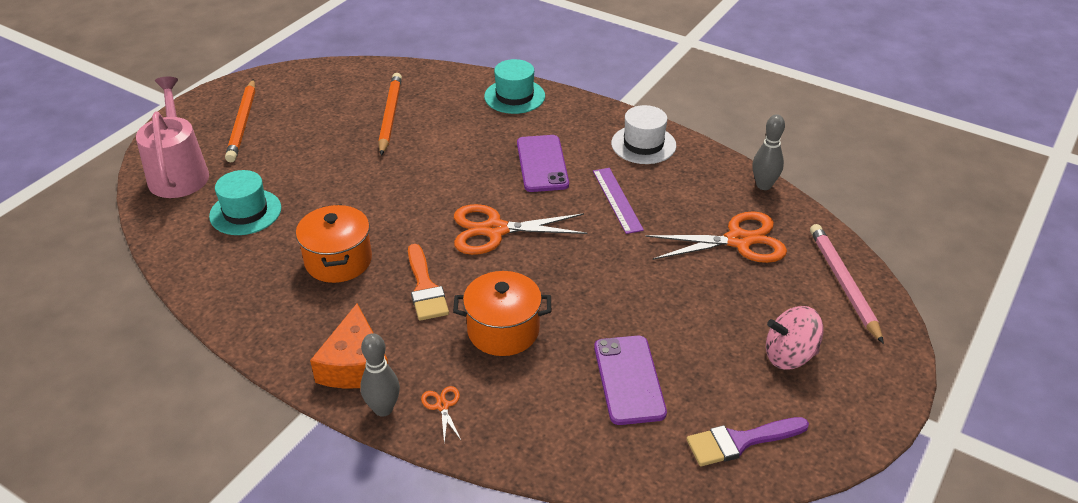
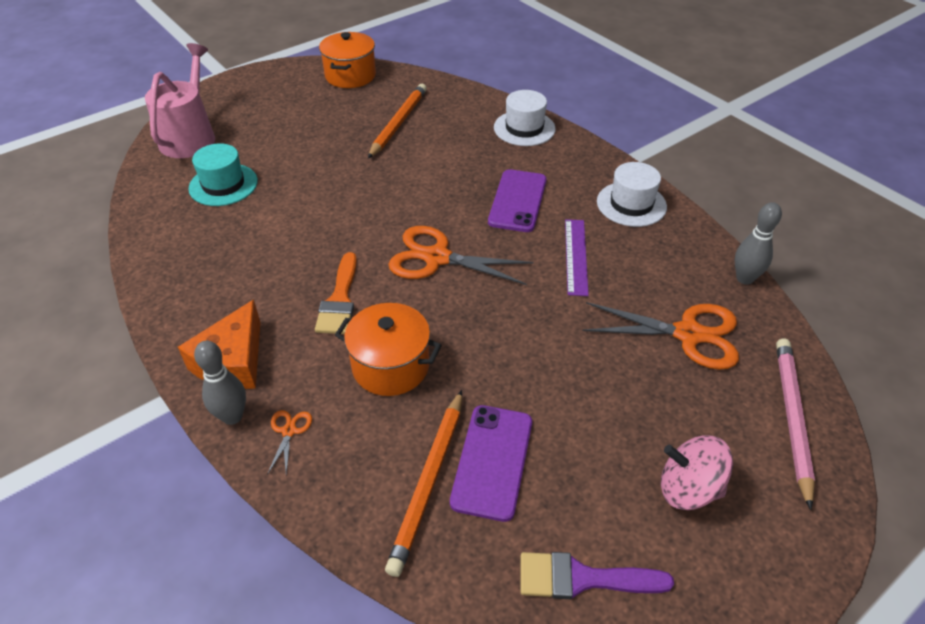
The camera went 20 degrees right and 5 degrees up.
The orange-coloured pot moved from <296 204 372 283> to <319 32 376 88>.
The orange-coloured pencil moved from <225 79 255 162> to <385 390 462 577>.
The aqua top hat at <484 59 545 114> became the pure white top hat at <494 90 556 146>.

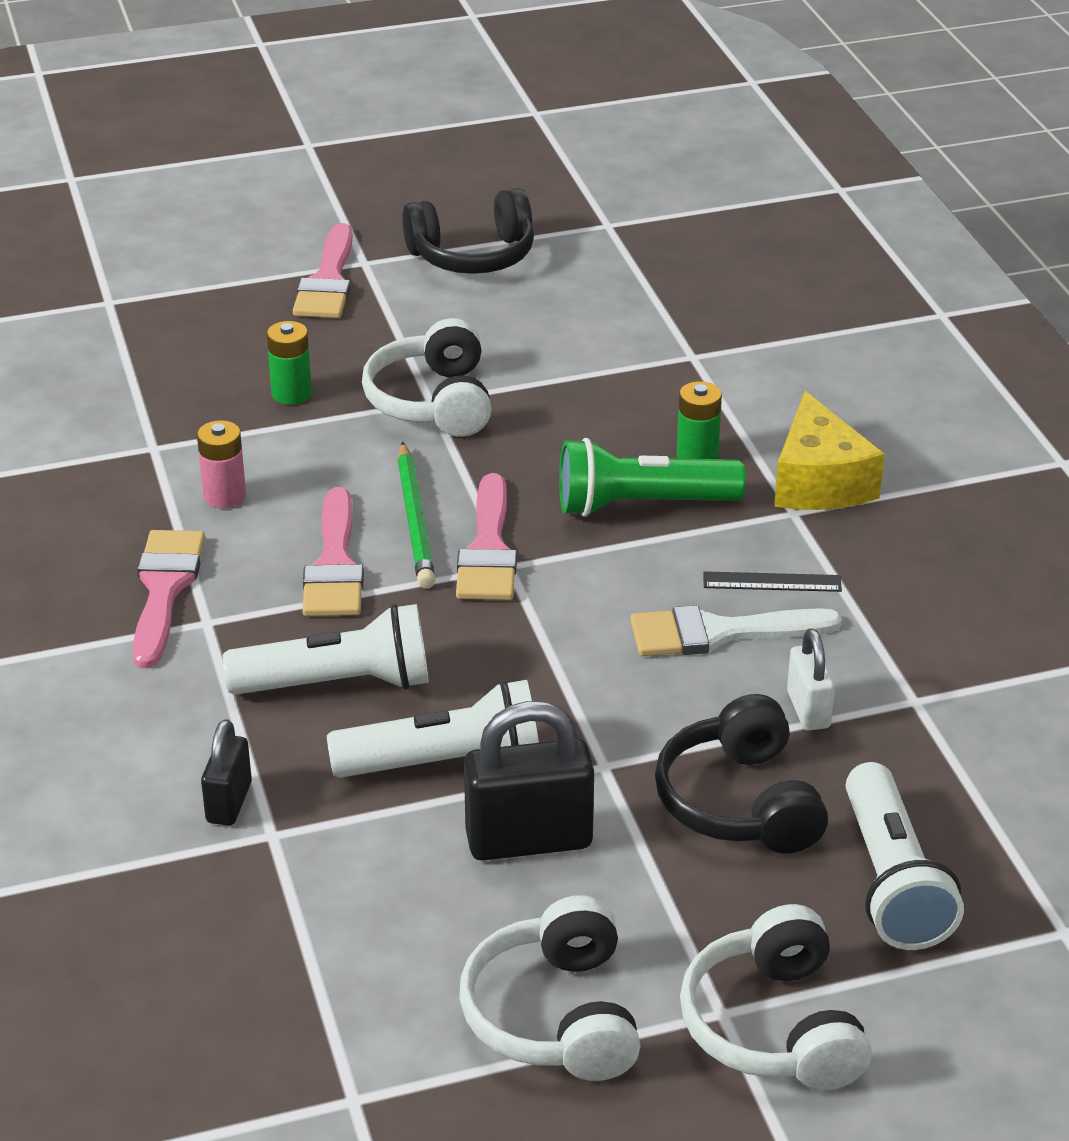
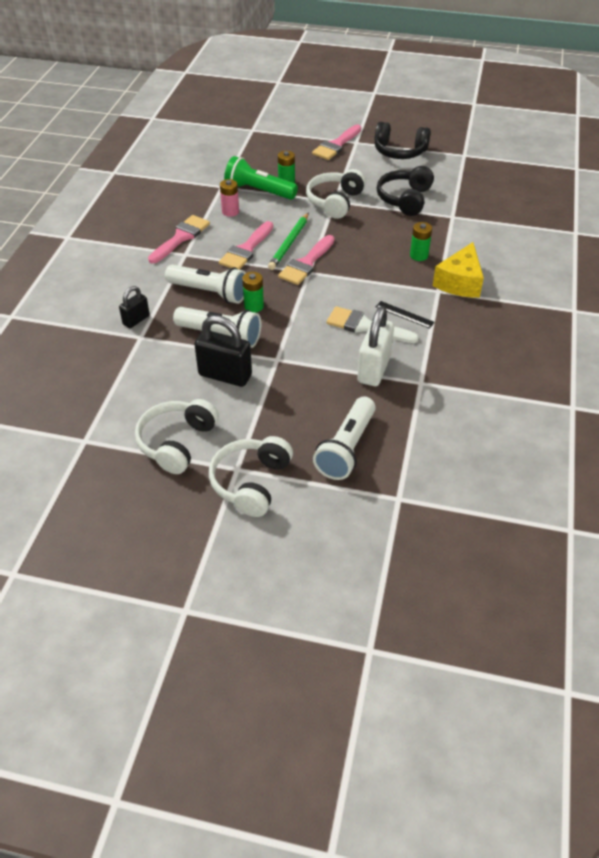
The camera went 30 degrees right and 10 degrees up.
The leaf-green torch moved from <559 438 746 517> to <224 156 298 200>.
The leaf-green battery at <242 272 264 313> appeared.
The pure white padlock at <787 628 835 731> changed to 1.73 times the size.
The jet-black headphones moved from <655 694 828 854> to <377 166 434 216>.

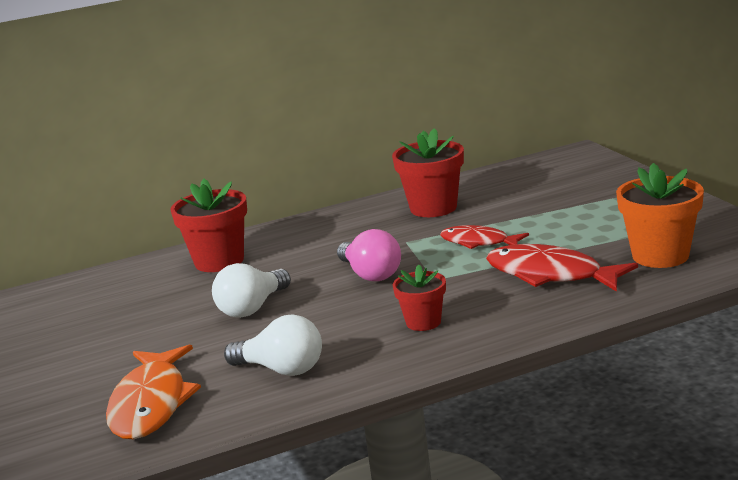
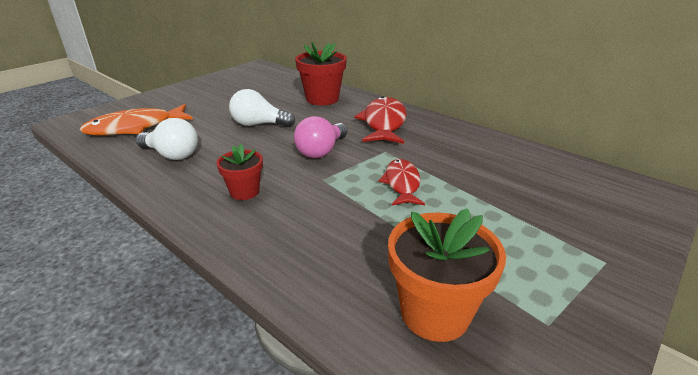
The camera went 60 degrees right and 10 degrees up.
The pure white lightbulb at <224 314 322 376> turned 60 degrees counterclockwise.
The crimson toy fish moved from <486 244 638 292> to <355 96 407 144>.
The crimson plant pot at <392 128 464 217> disappeared.

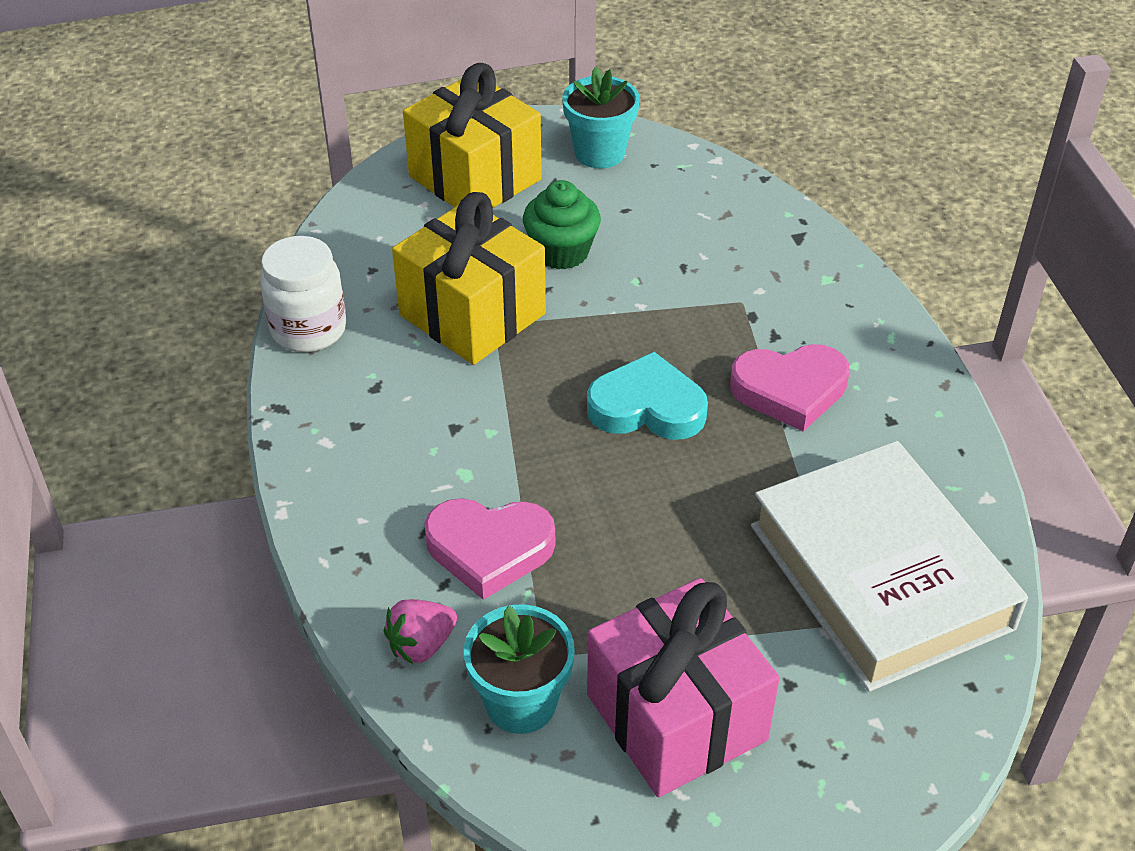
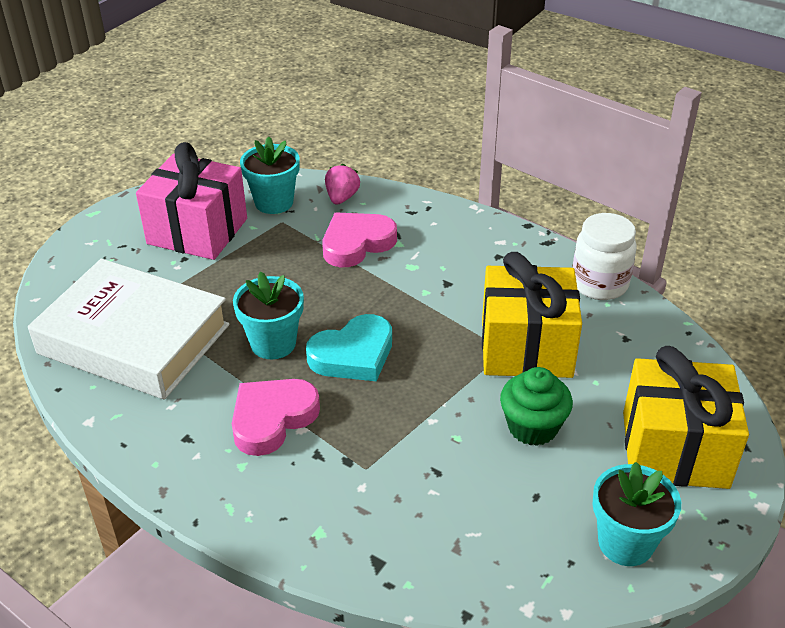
The camera went 140 degrees right and 5 degrees down.
The aqua plant pot at <233 271 304 359> appeared.

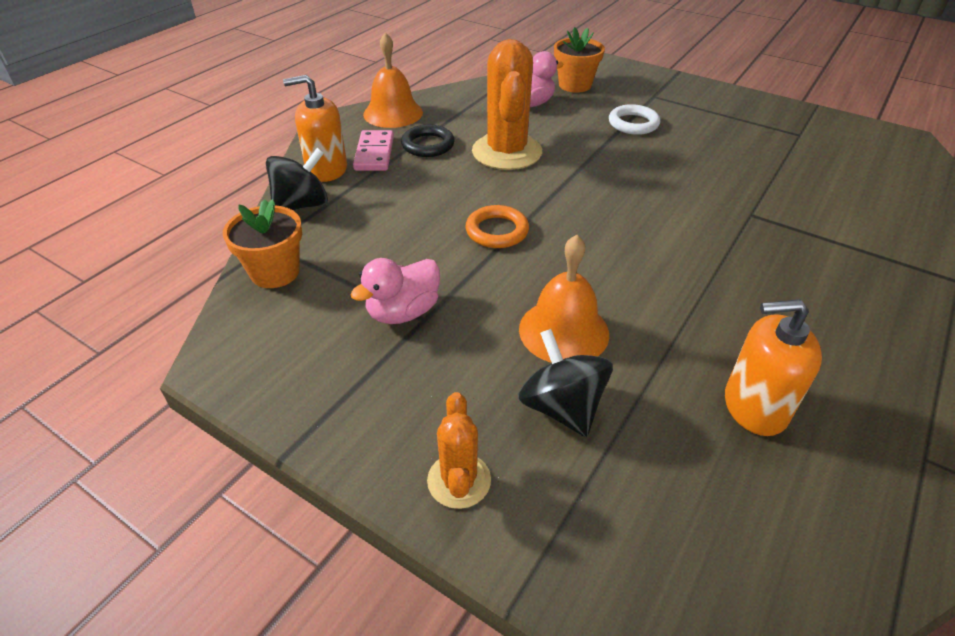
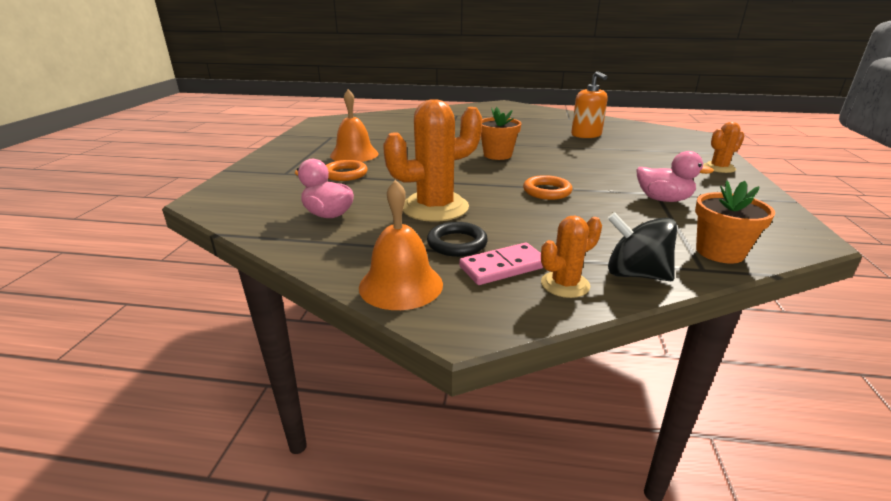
The camera went 115 degrees left and 15 degrees down.
The pure white hoop at <609 104 660 135> became the orange-coloured hoop at <326 160 367 181>.
The orange-coloured school bell moved from <519 235 609 363> to <330 89 379 162>.
The orange-coloured plant pot moved from <554 27 605 93> to <481 107 522 160>.
The orange-coloured soap pump at <283 75 347 182> was replaced by the orange-coloured saguaro cactus at <541 216 602 298>.
The jet-black whirligig at <518 329 613 437> disappeared.

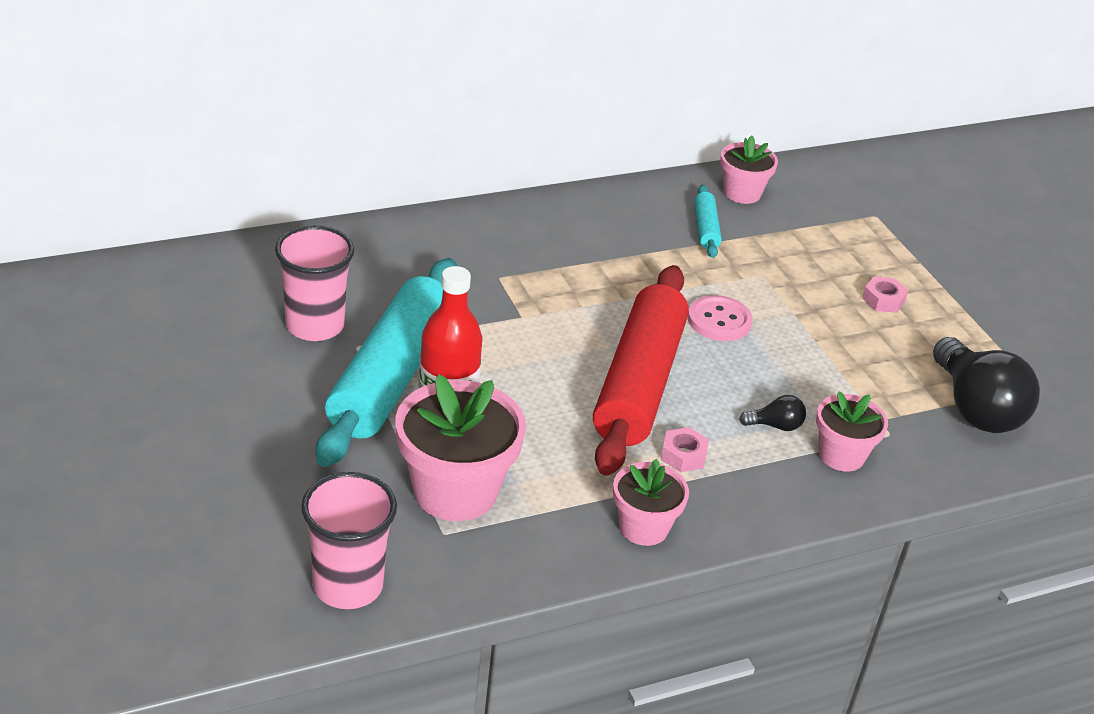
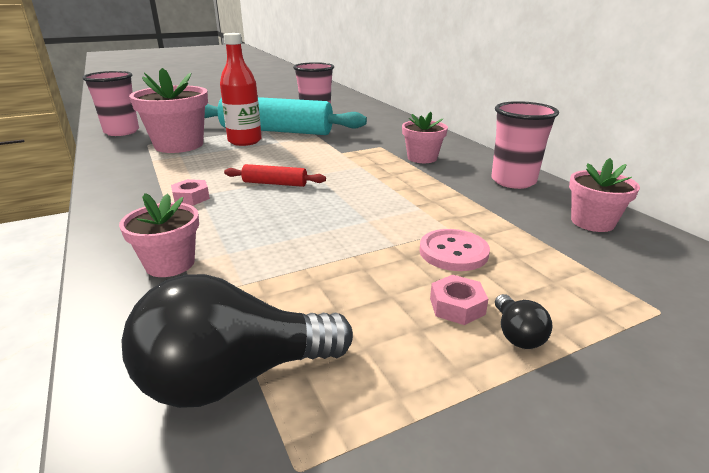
The camera went 90 degrees right and 10 degrees down.
The crimson dough roller at <593 265 689 476> changed to 0.42 times the size.
The rose-pink plant pot moved from <613 459 689 546> to <402 112 448 163>.
The rose-pink shirt button moved from <688 295 753 341> to <420 229 490 271>.
The rose-pink beaker at <491 101 559 189> appeared.
The jet-black lightbulb moved from <739 395 806 431> to <495 294 552 349>.
The aqua dough roller at <694 185 722 258> disappeared.

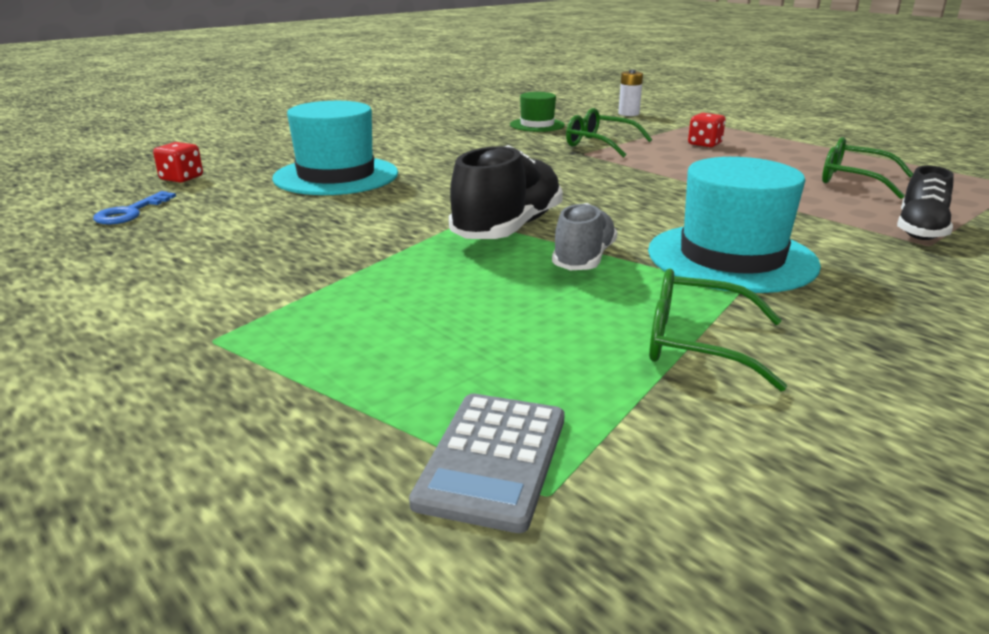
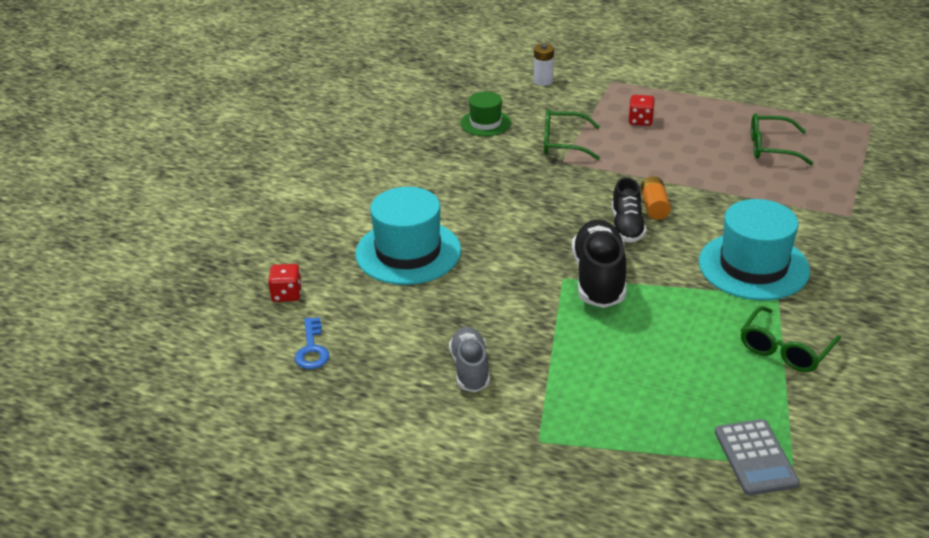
The camera went 25 degrees left and 10 degrees up.
The gray sneaker moved from <552 203 618 270> to <449 327 490 392>.
The jet-black sneaker moved from <897 165 954 240> to <612 177 646 243>.
The orange-coloured battery at <641 176 671 220> appeared.
The leaf-green glasses at <649 269 787 391> turned 45 degrees counterclockwise.

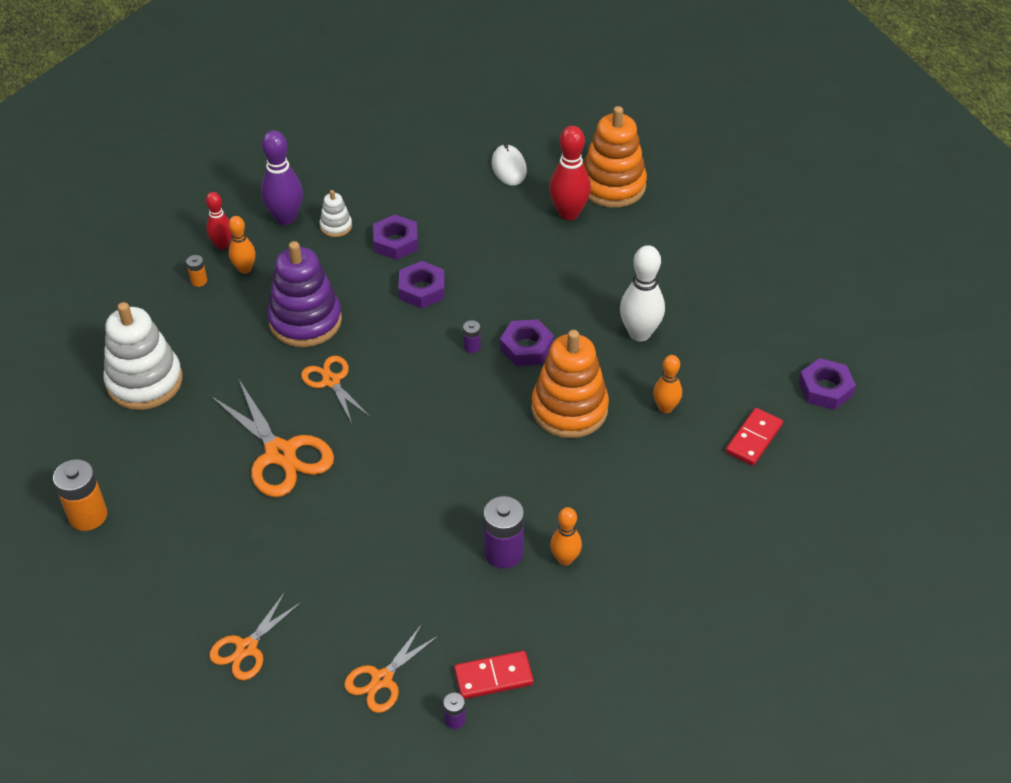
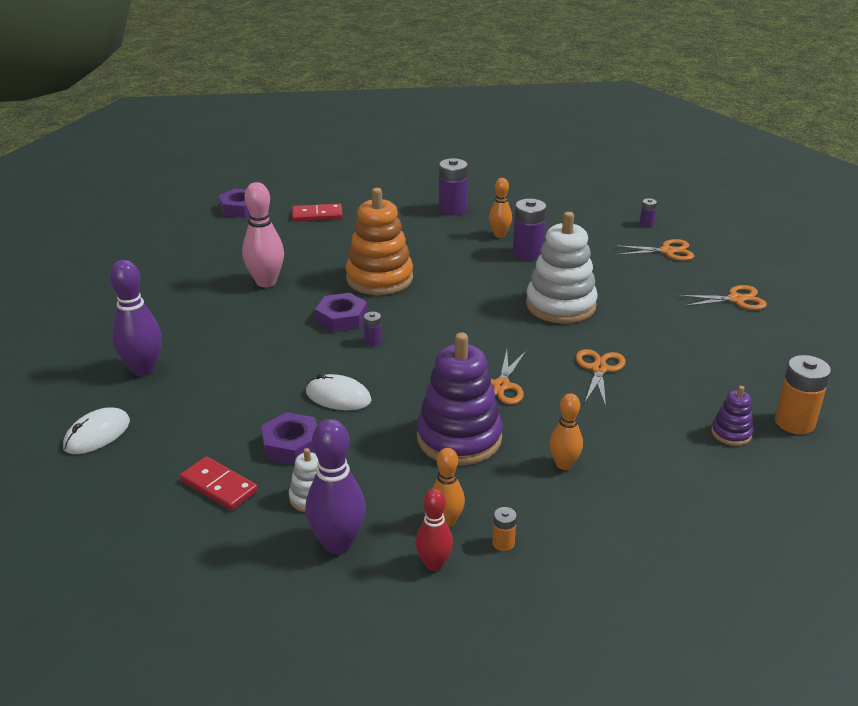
The camera went 130 degrees left and 15 degrees down.
The crimson tenpin at <549 126 591 220> became the purple tenpin at <110 260 162 376>.
The crimson domino piece moved from <454 651 534 699> to <180 456 258 511>.
The pure white tenpin at <620 245 665 342> became the rose-pink tenpin at <242 182 284 287>.
The purple hexagon nut at <398 261 445 309> was replaced by the pure white computer mouse at <306 374 372 410>.
The purple battery at <439 158 468 216> appeared.
The pure white ring stacker moved from <103 302 183 410> to <526 212 598 324>.
The orange-coloured tenpin moved from <653 355 682 413> to <549 393 583 470>.
The orange-coloured pair of scissors at <210 380 334 497> changed to 0.60 times the size.
The purple ring stacker at <711 386 753 446> appeared.
The orange-coloured ring stacker at <584 106 647 208> disappeared.

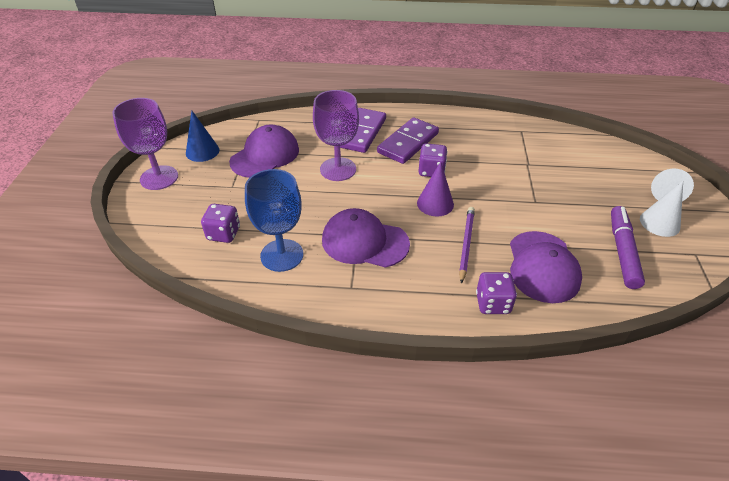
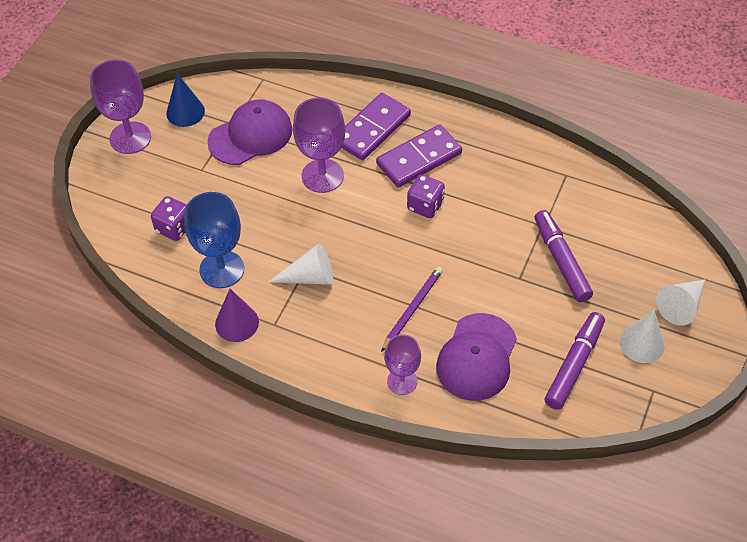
The camera went 20 degrees right and 10 degrees up.
The purple cone shape moved from <417 161 454 217> to <215 289 259 342>.
The purple baseball cap at <322 208 410 268> was replaced by the pure white cone shape at <268 244 333 285>.
The purple dice at <476 272 517 314> was replaced by the purple chalice at <384 334 421 395>.
The purple felt pen at <534 210 593 302> appeared.

